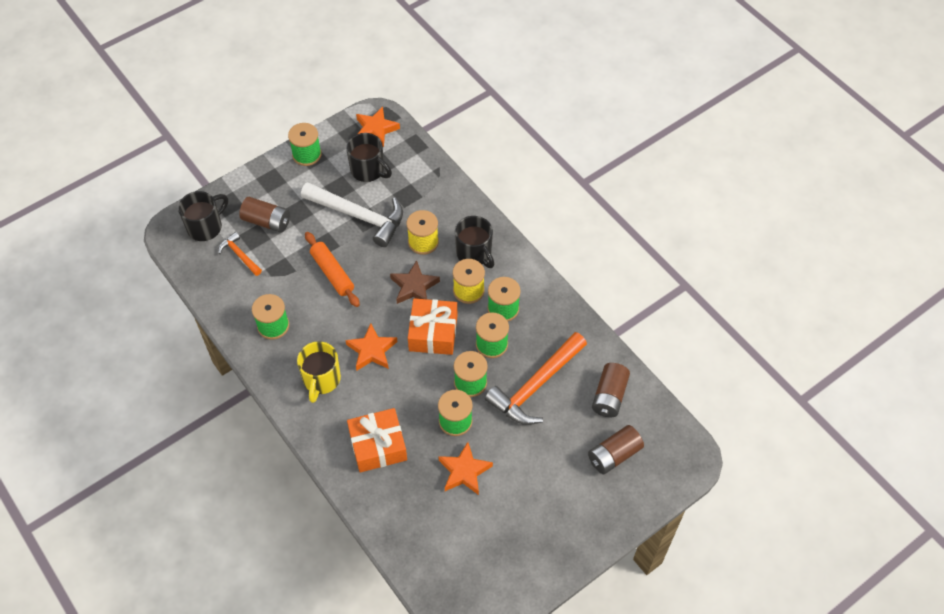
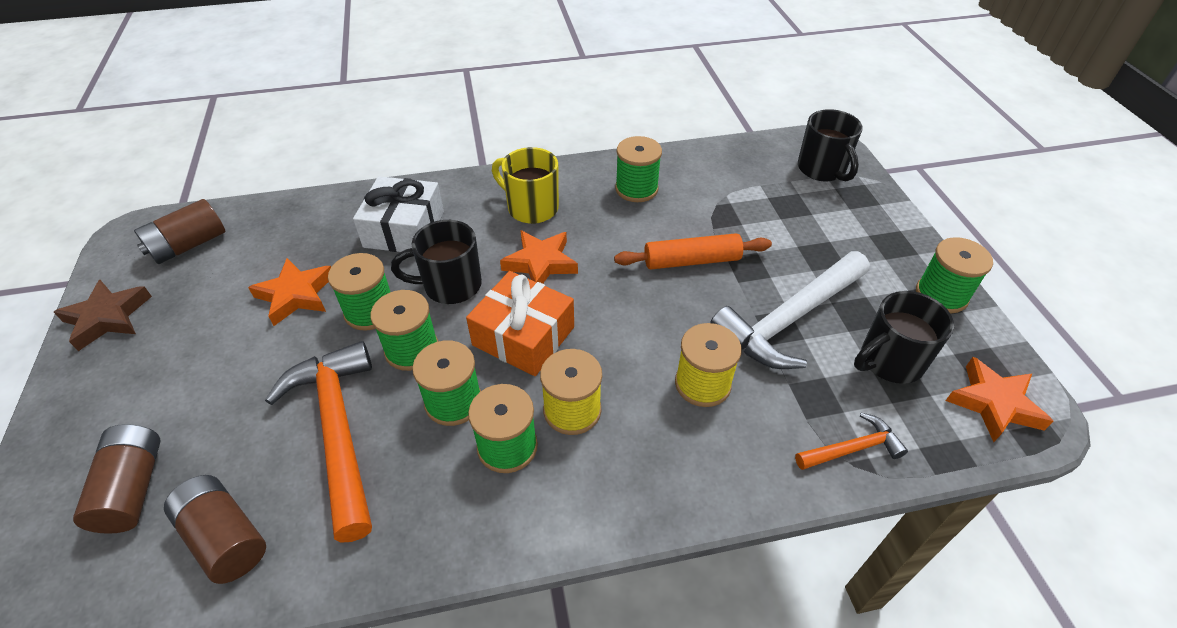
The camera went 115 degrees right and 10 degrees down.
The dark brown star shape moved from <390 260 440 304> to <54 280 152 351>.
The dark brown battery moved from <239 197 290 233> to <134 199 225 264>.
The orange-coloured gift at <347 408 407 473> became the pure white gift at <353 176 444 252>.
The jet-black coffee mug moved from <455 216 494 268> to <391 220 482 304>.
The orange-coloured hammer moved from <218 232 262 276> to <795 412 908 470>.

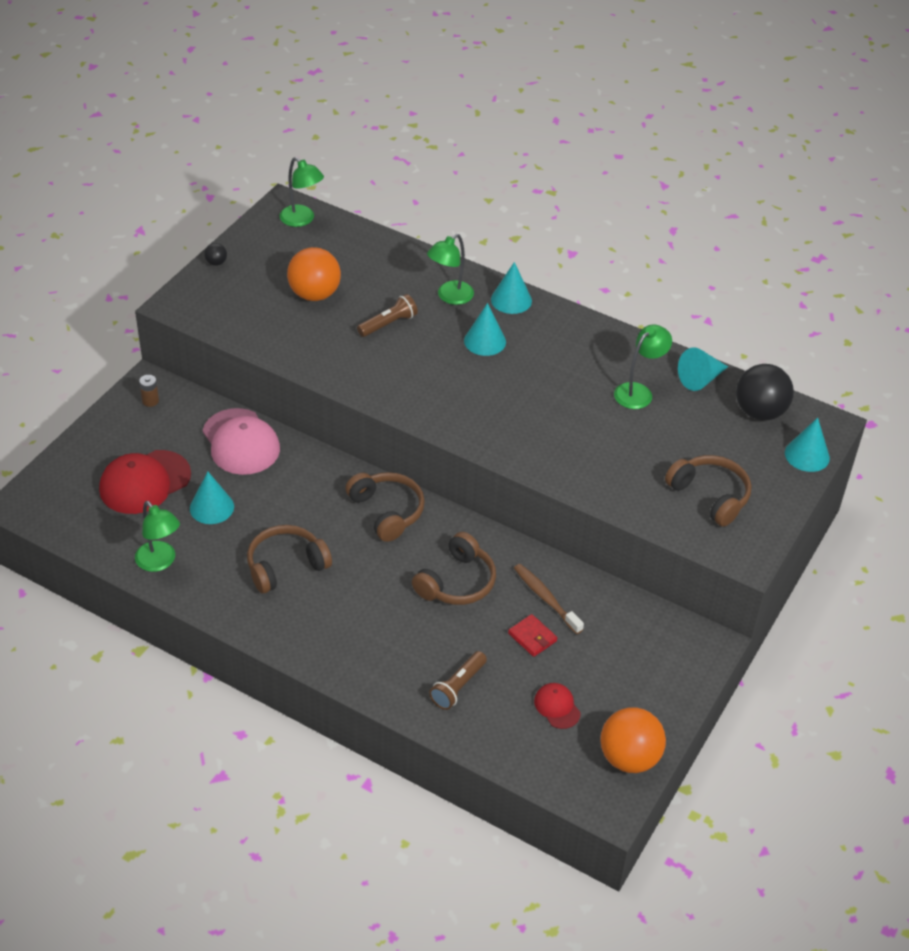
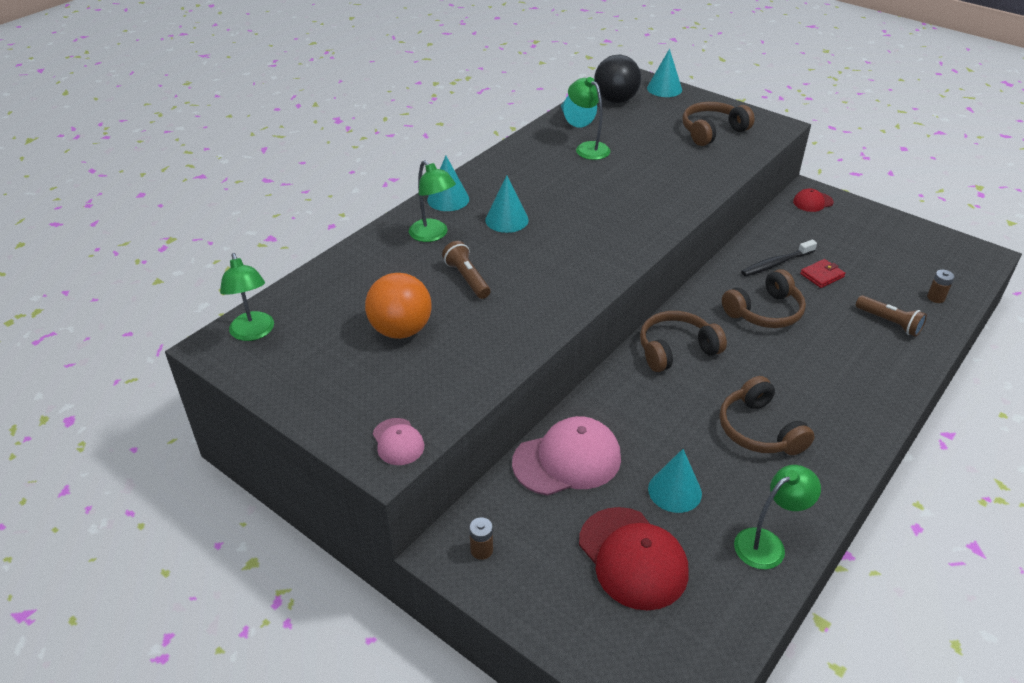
The camera went 80 degrees left and 5 degrees down.
The leaf-green reading lamp at <279 157 324 227> turned 105 degrees clockwise.
The rose-pink baseball cap at <373 418 424 465> appeared.
The dark brown headphones at <412 532 496 605> turned 105 degrees clockwise.
The dark brown tooth brush at <514 564 584 634> became the jet-black tooth brush at <741 240 817 276>.
The crimson baseball cap moved from <534 683 581 729> to <793 188 834 212>.
The dark brown battery at <927 270 955 303> appeared.
The jet-black sphere at <204 243 227 266> disappeared.
The orange-coloured sphere at <600 708 666 773> disappeared.

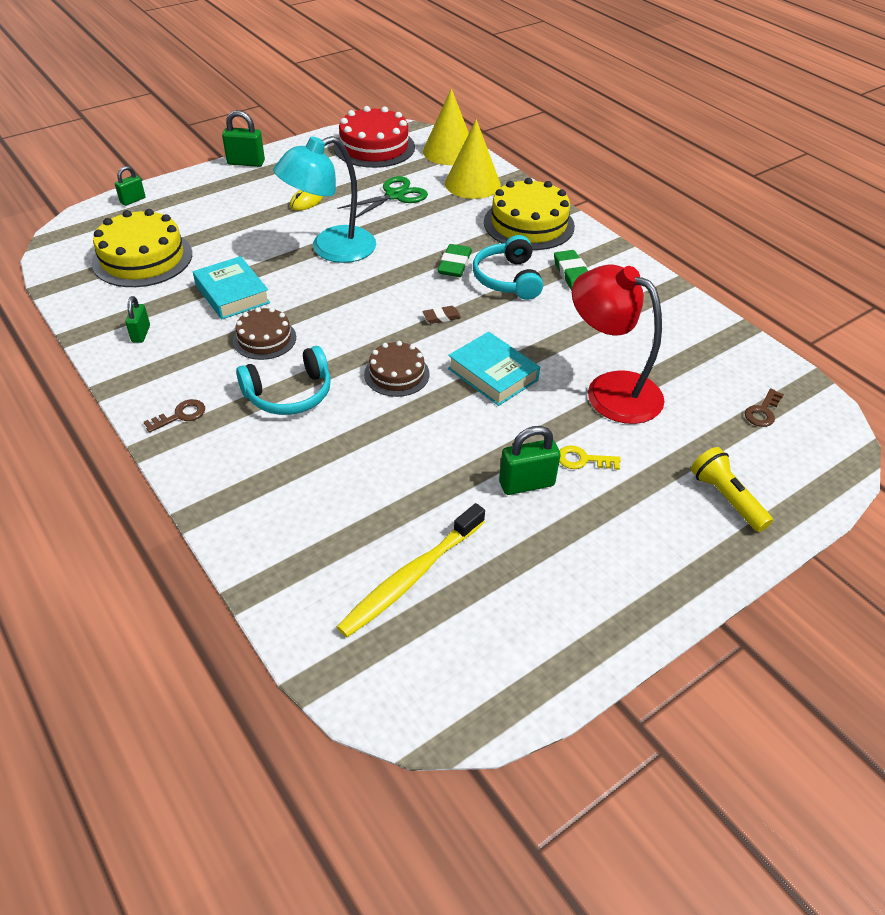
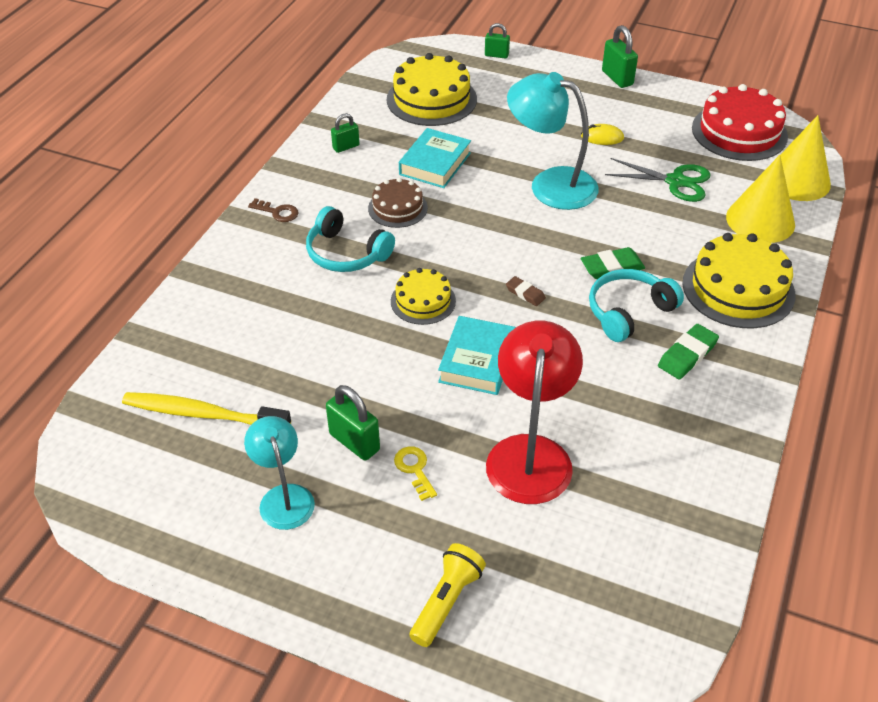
The camera went 60 degrees right and 0 degrees up.
The aqua reading lamp at <244 416 315 530> appeared.
The dark brown layer cake at <364 341 430 397> became the yellow layer cake at <391 268 456 325>.
The dark brown latchkey at <745 388 784 427> disappeared.

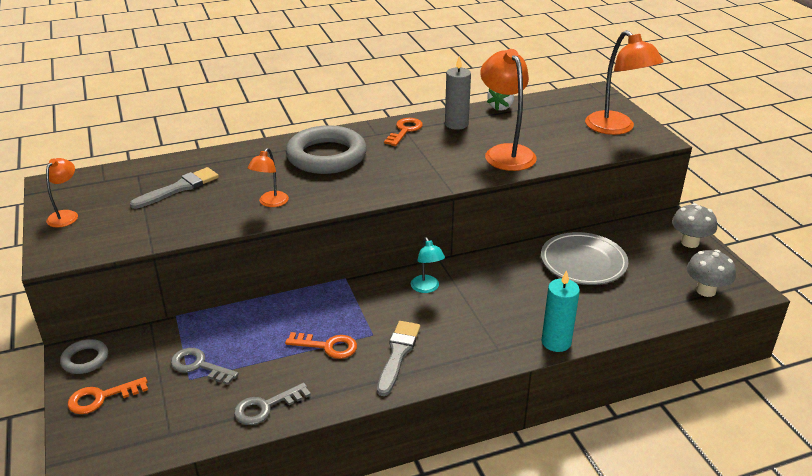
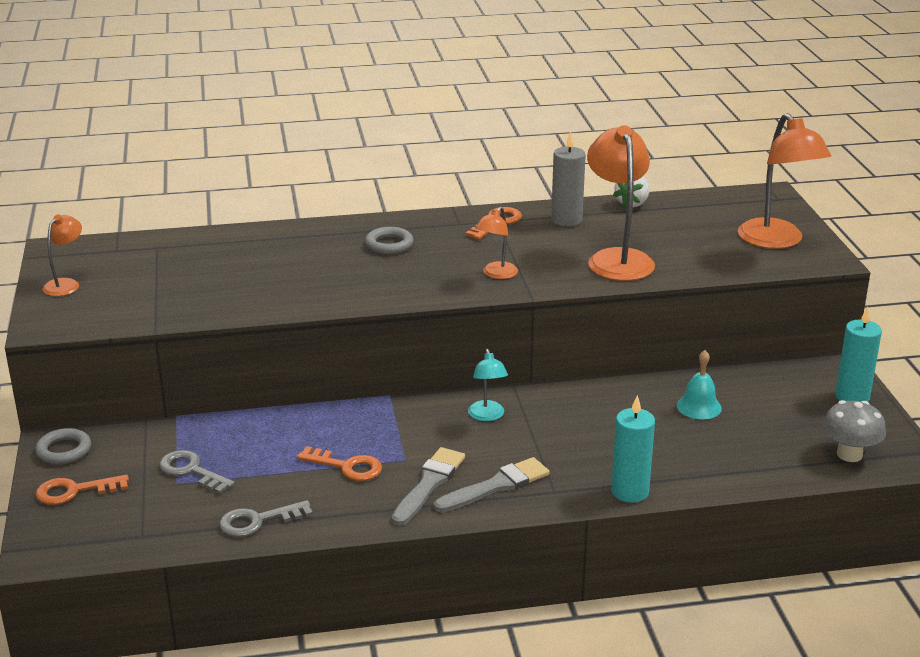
The camera went 10 degrees right and 5 degrees down.
The gray hoop at <286 125 367 174> changed to 0.48 times the size.
The gray paint brush moved from <130 167 219 209> to <434 457 549 513>.
The orange-coloured reading lamp moved from <248 148 289 207> to <475 207 518 279>.
The gray dinner plate at <541 232 628 285> was replaced by the aqua school bell at <677 350 722 419>.
The gray mushroom at <672 203 717 248> was replaced by the aqua wax candle at <835 306 882 402>.

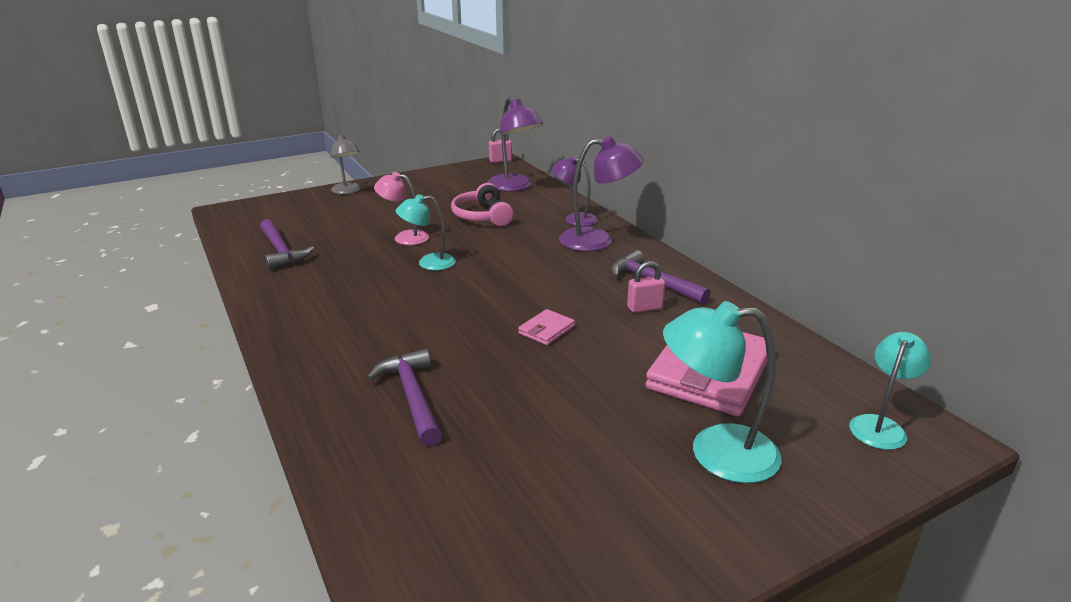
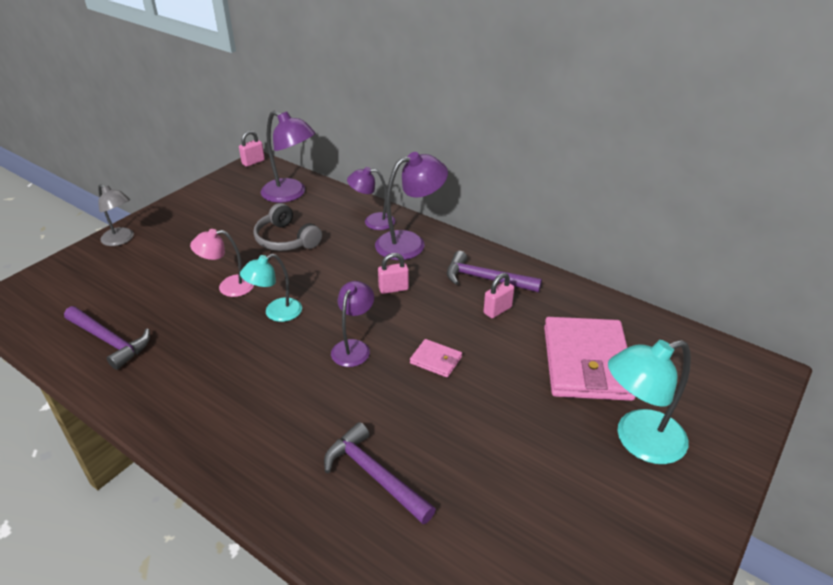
The camera went 25 degrees left and 10 degrees up.
The rose-pink headphones at <451 183 514 226> became the gray headphones at <253 203 322 251>.
The purple reading lamp at <331 281 374 367> appeared.
The rose-pink padlock at <378 253 409 294> appeared.
The rose-pink wallet at <518 309 575 345> turned 75 degrees counterclockwise.
The aqua reading lamp at <849 332 932 450> disappeared.

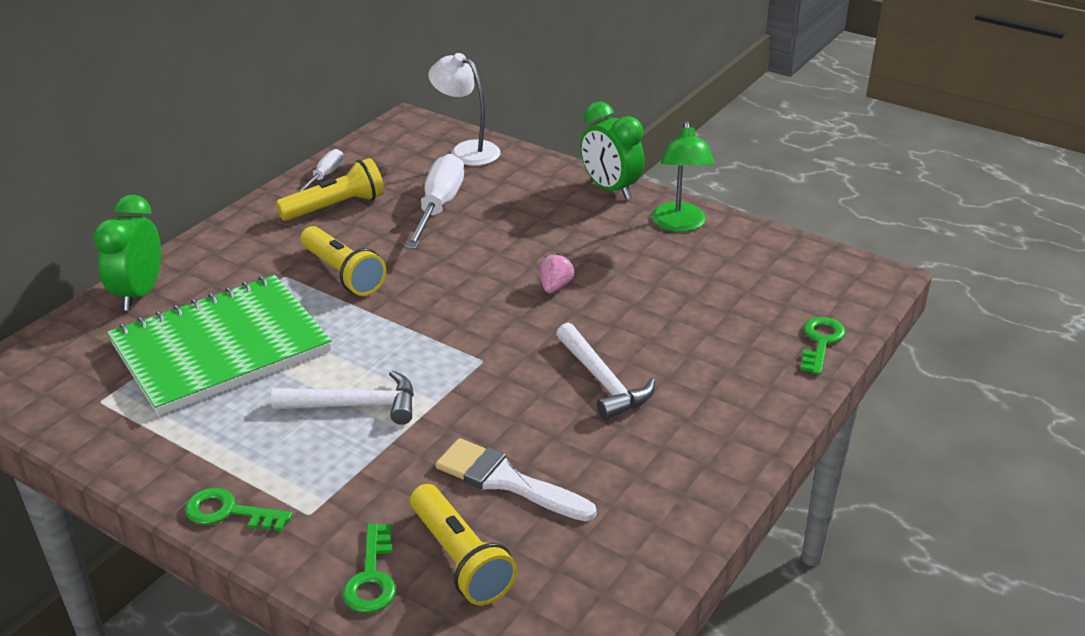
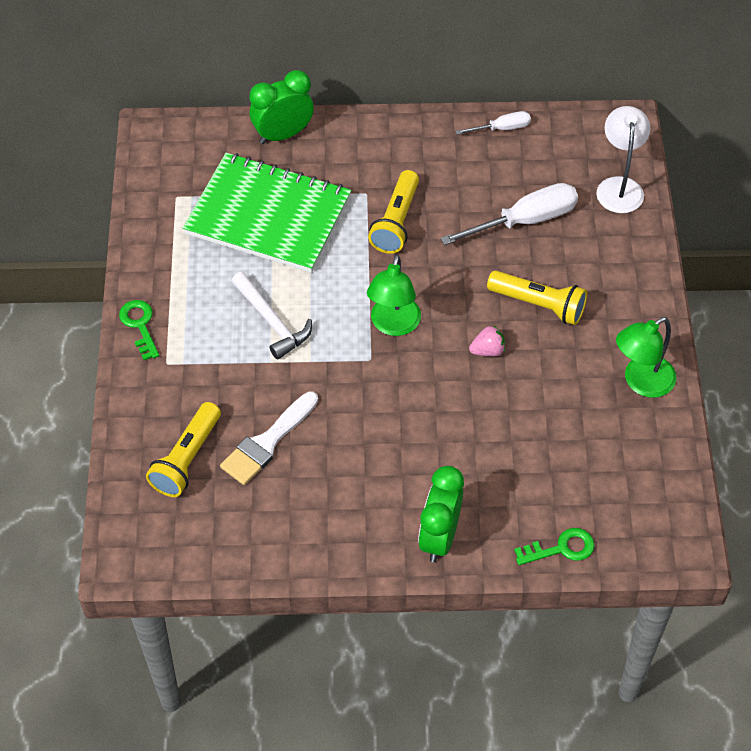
The camera went 55 degrees right and 20 degrees up.
The pure white paint brush at <435 438 596 521> turned 135 degrees counterclockwise.
The leaf-green reading lamp at <367 255 421 336> appeared.
The leaf-green alarm clock moved from <580 102 644 200> to <418 466 464 562>.
The yellow torch moved from <276 158 384 221> to <487 271 587 325>.
The leaf-green latchkey at <342 523 396 613> disappeared.
The pure white hammer at <556 323 655 420> disappeared.

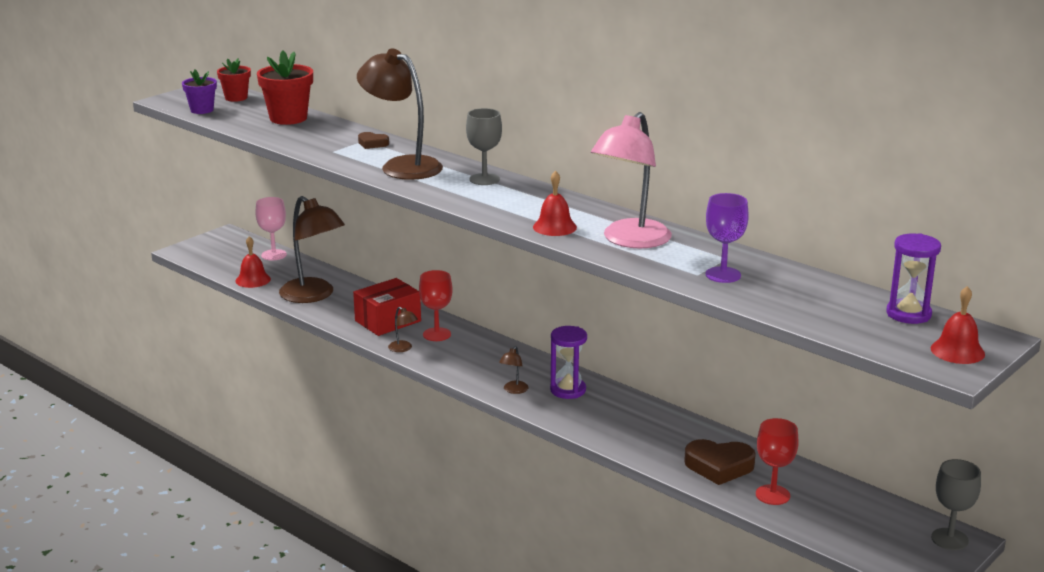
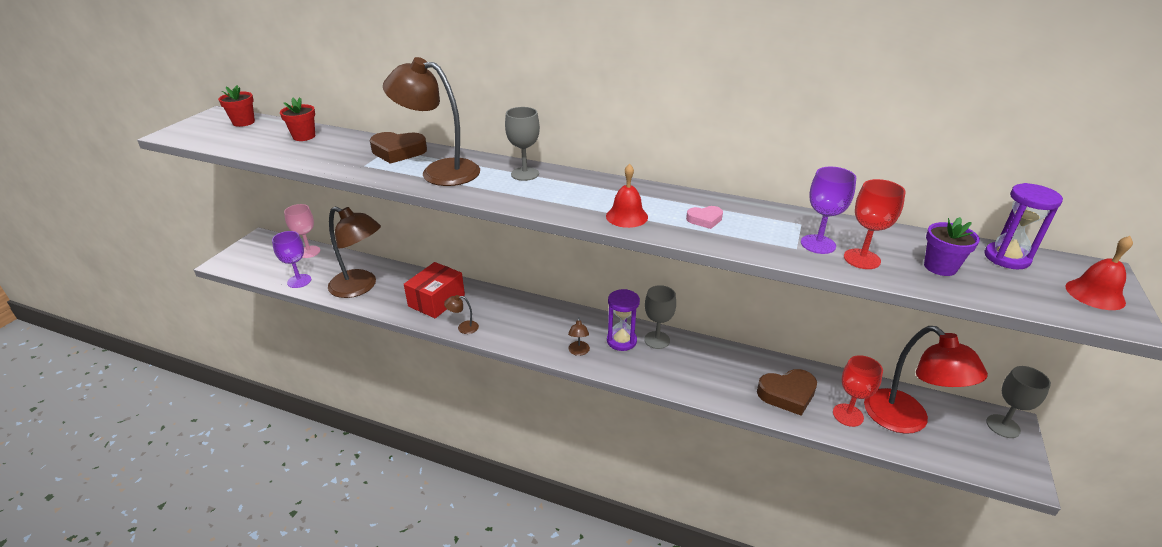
The camera went 20 degrees left and 10 degrees up.
The crimson school bell at <235 236 271 288> was replaced by the purple chalice at <272 231 311 288>.
The crimson plant pot at <257 51 313 125> changed to 0.62 times the size.
The dark brown heart shape at <358 132 389 149> changed to 1.83 times the size.
The dark brown reading lamp at <388 307 418 352> turned 150 degrees clockwise.
The gray chalice at <644 285 676 349> appeared.
The rose-pink reading lamp at <591 112 672 249> was replaced by the rose-pink heart shape at <686 206 723 229>.
The crimson chalice moved from <419 270 453 341> to <844 179 906 269>.
The crimson reading lamp at <864 326 988 434> appeared.
The purple plant pot moved from <182 69 217 114> to <924 217 980 276>.

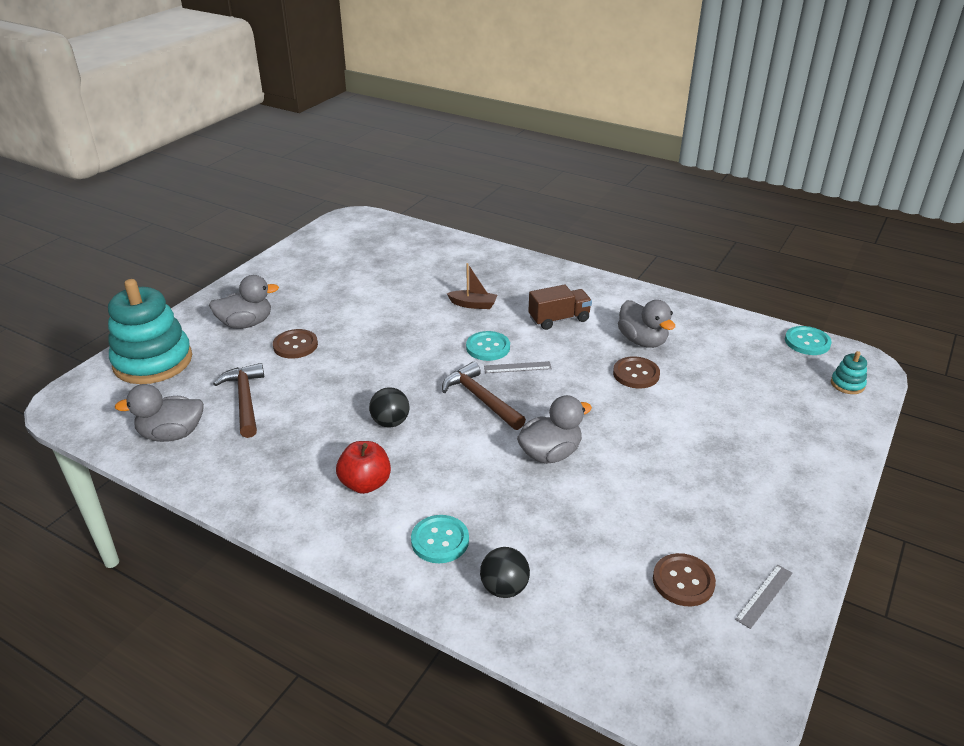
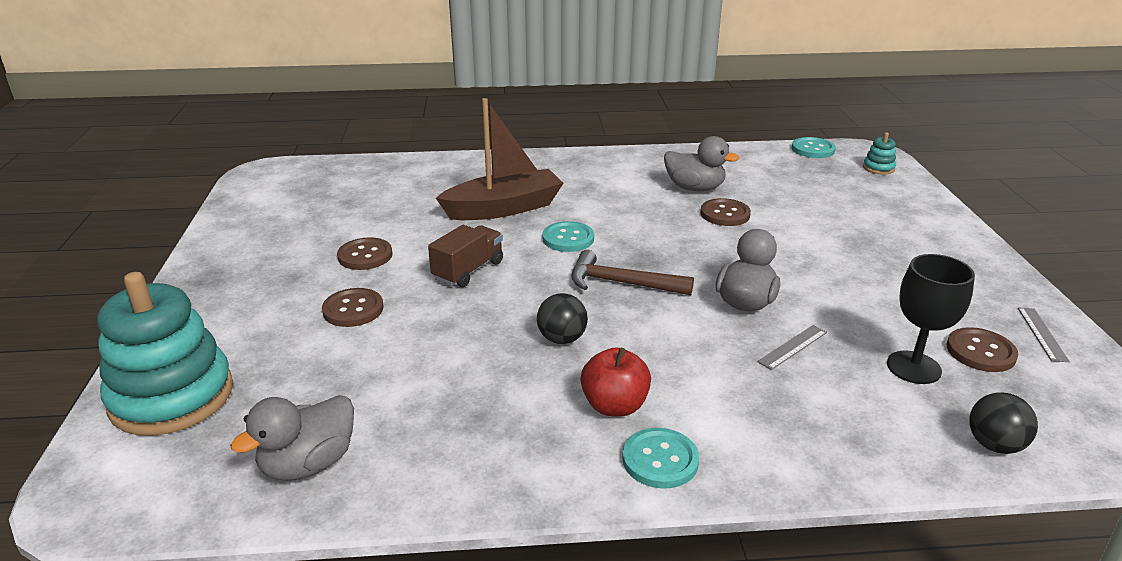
The camera went 35 degrees left and 5 degrees down.
The dark brown shirt button at <337 237 393 270> appeared.
The dark brown truck moved from <528 285 592 330> to <428 225 503 287>.
The dark brown toy boat at <447 263 497 309> changed to 2.11 times the size.
The aqua shirt button moved from <411 515 469 563> to <622 428 699 489>.
The gray measuring stick moved from <484 361 552 373> to <757 325 827 370>.
The jet-black chalice at <887 254 975 384> appeared.
The jet-black sphere moved from <480 547 530 598> to <969 392 1038 454>.
The gray toy duck at <209 275 279 329> disappeared.
The dark brown hammer at <213 363 264 438> disappeared.

